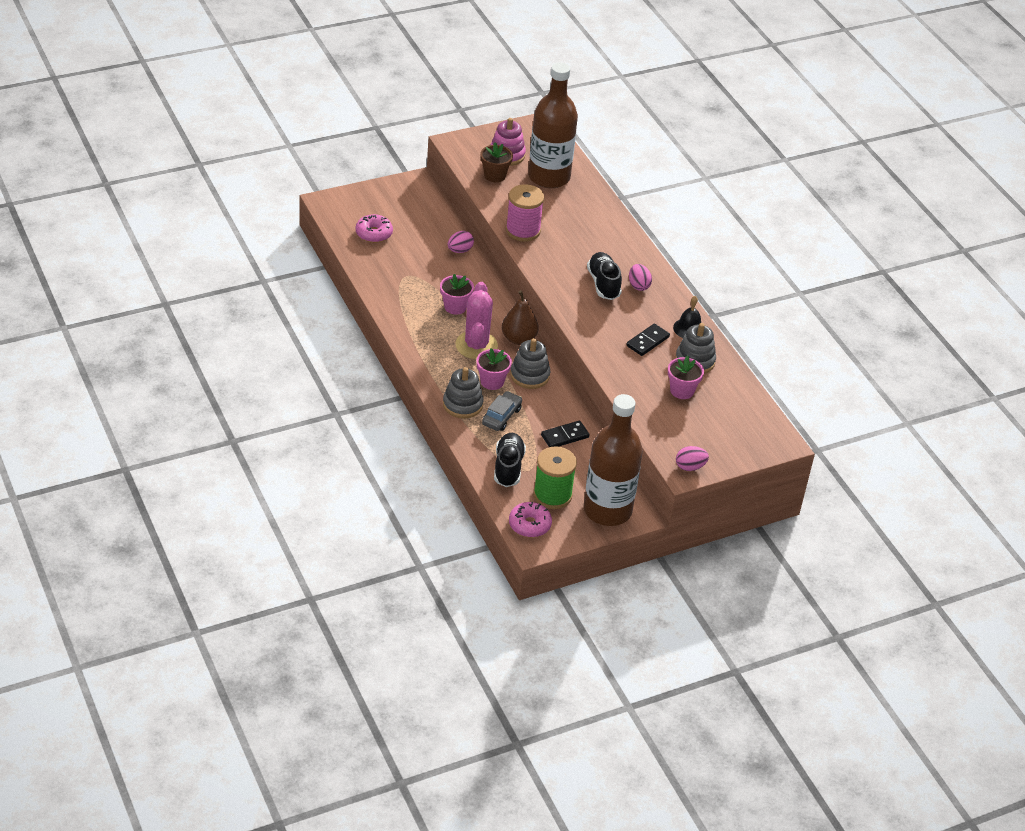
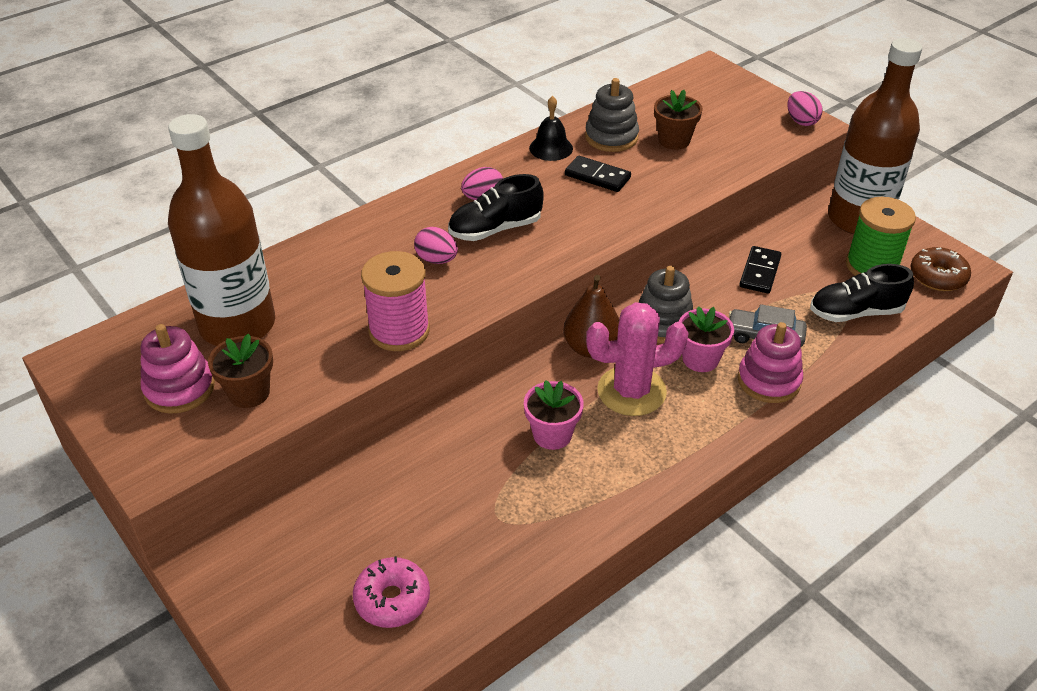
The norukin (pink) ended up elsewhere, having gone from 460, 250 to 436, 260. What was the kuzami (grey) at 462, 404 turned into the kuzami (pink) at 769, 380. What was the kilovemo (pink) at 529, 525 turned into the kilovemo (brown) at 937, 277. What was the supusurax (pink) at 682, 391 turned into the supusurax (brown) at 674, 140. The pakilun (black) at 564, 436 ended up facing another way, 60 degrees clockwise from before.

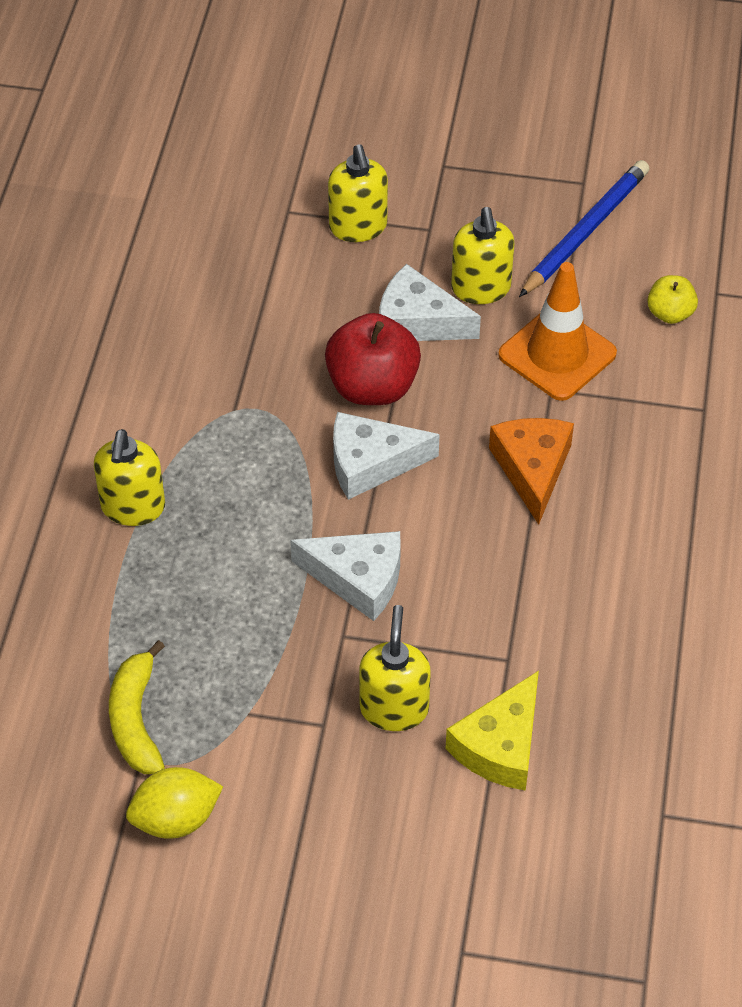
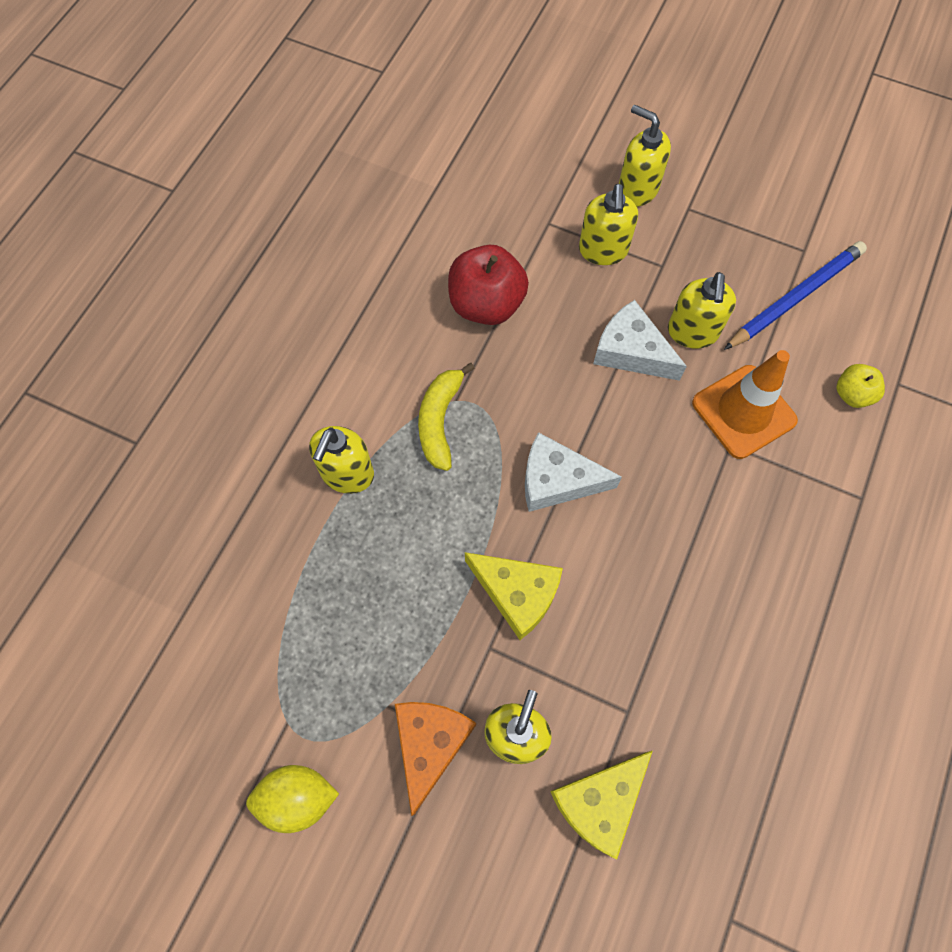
The second view gained the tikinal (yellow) at 637, 190. The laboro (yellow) ended up elsewhere, having gone from 136, 719 to 440, 421. The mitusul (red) ended up elsewhere, having gone from 372, 387 to 486, 304. The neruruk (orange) ended up elsewhere, having gone from 532, 469 to 430, 744. What was the neruruk (white) at 358, 579 turned into the neruruk (yellow) at 517, 593.

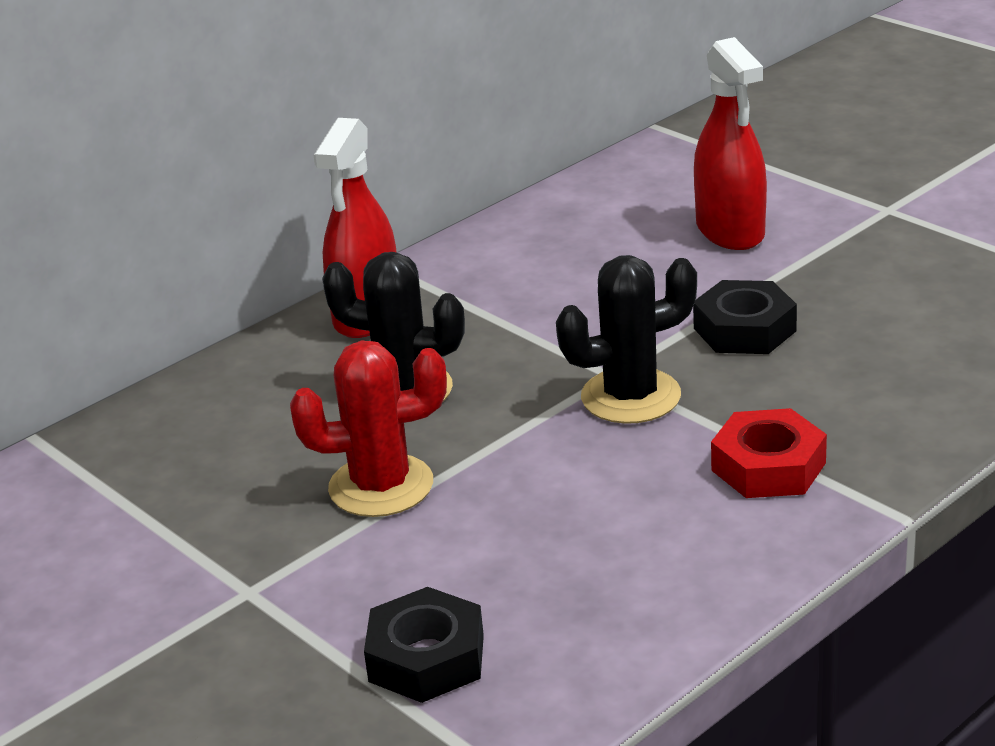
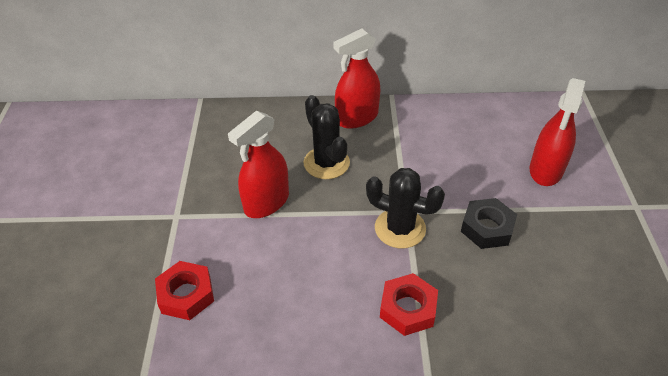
Where the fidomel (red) stood at 381, 486, the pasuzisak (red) came to stand at 266, 202. What was the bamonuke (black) at 426, 658 turned into the bamonuke (red) at 186, 294.

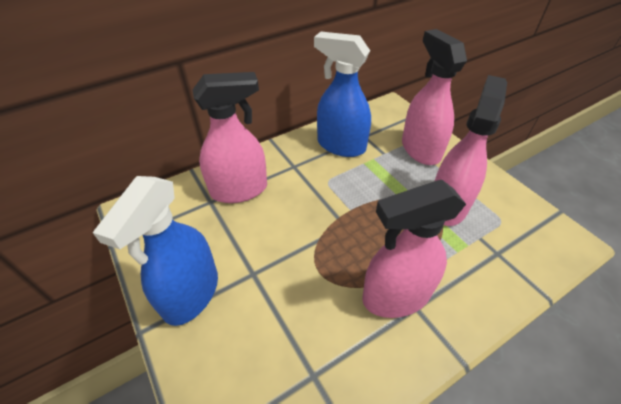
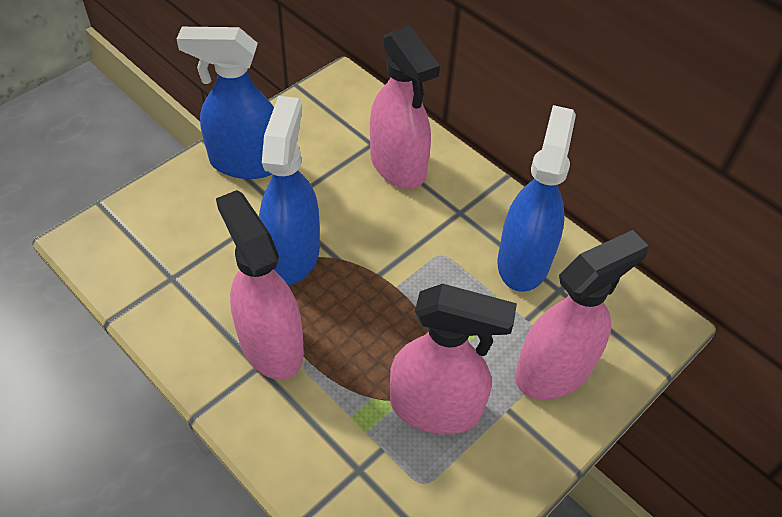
The second view gained the pasuzisak (blue) at 293, 253.

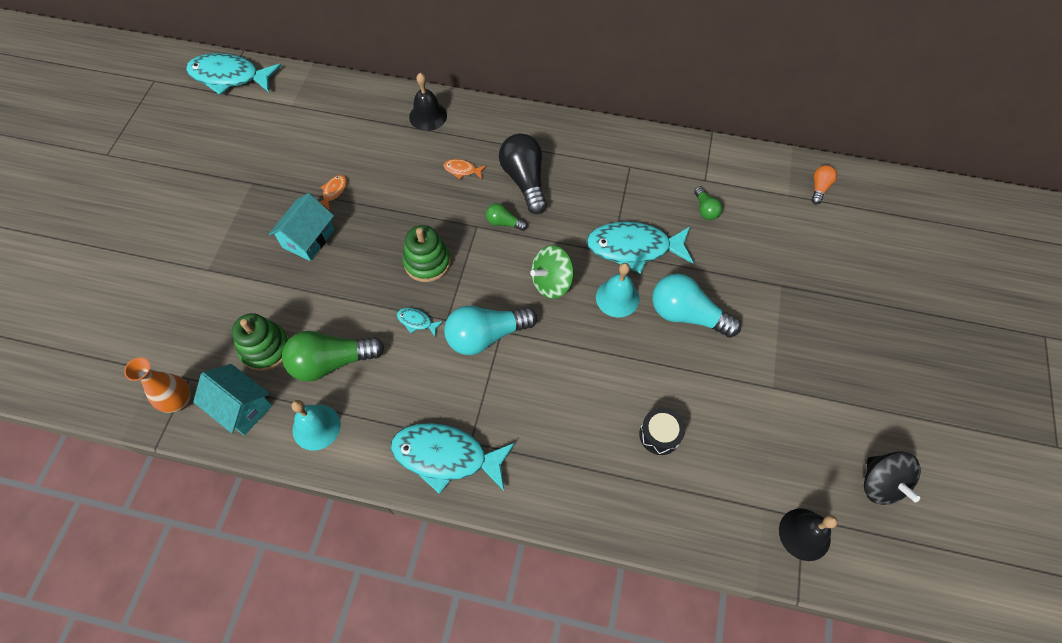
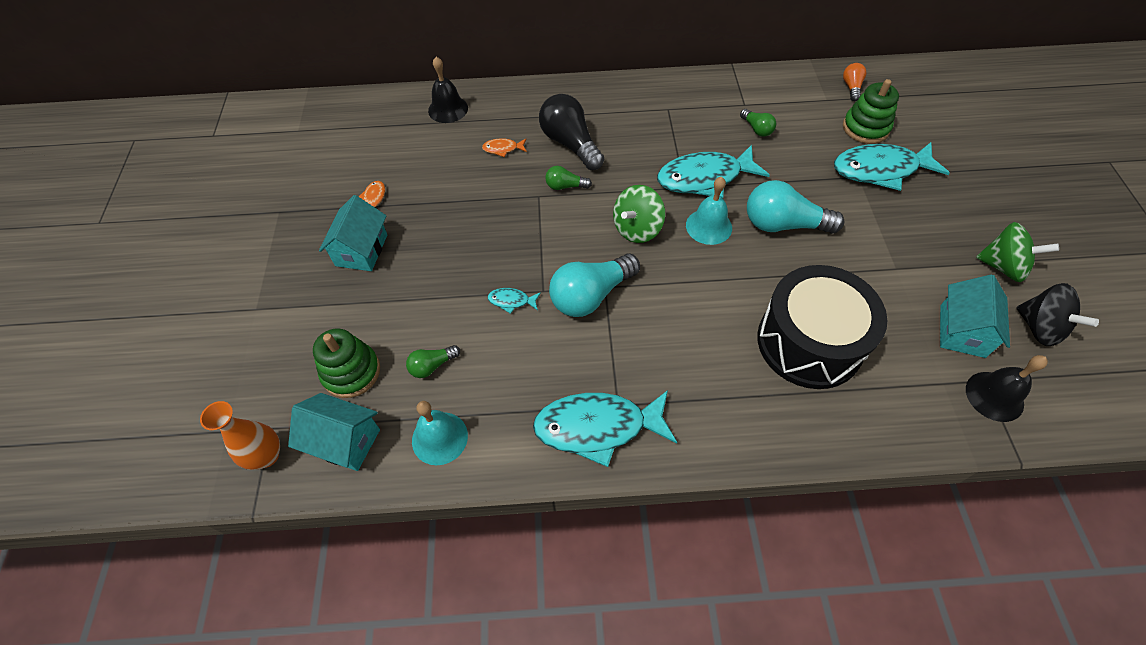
The second view gained the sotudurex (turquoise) at 962, 331. The second view gained the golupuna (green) at 1002, 266. The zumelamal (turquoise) ended up elsewhere, having gone from 230, 77 to 880, 170. The kuzami (green) ended up elsewhere, having gone from 427, 262 to 865, 128. The size of the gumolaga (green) at 331, 362 changed by a factor of 0.50. The size of the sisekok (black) at 659, 435 changed by a factor of 2.31.

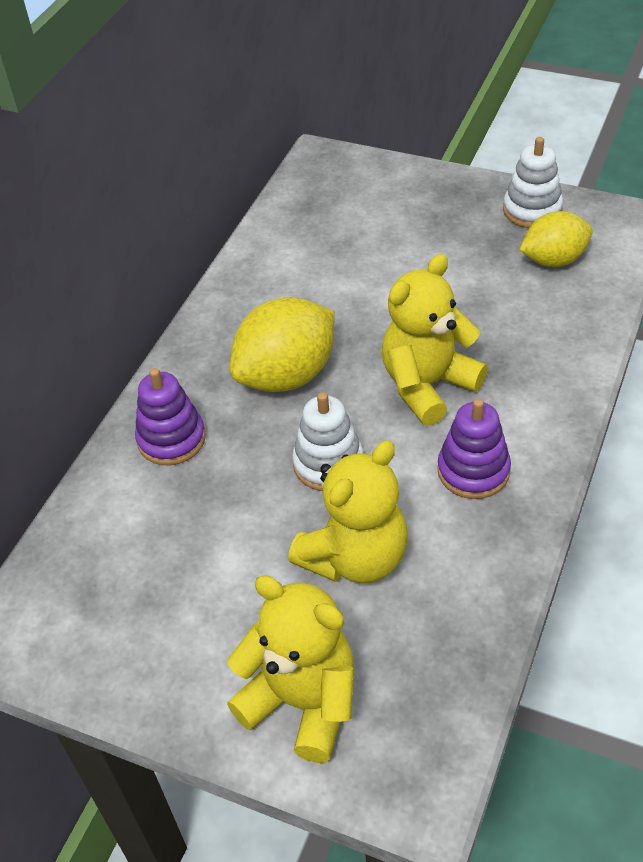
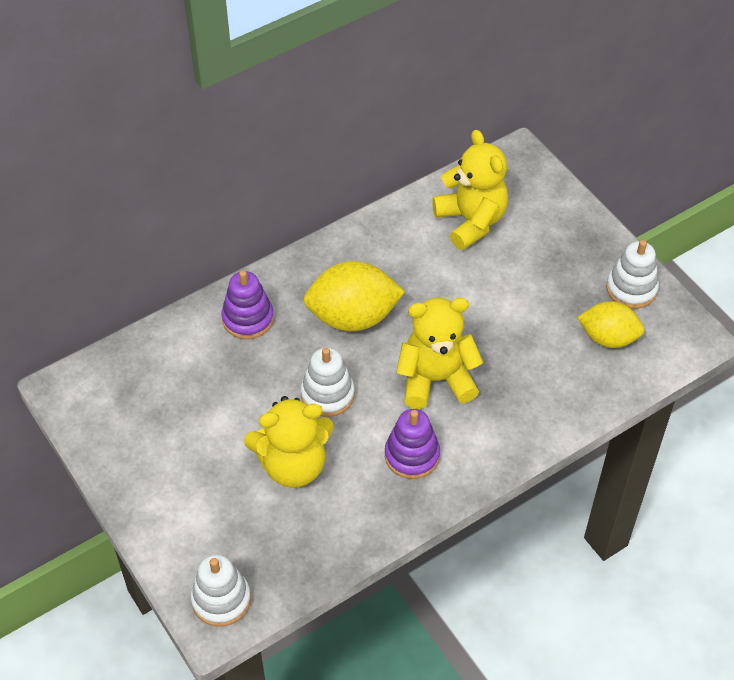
The second view gained the kuzami (white) at 221, 599. The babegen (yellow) ended up elsewhere, having gone from 302, 702 to 471, 221.

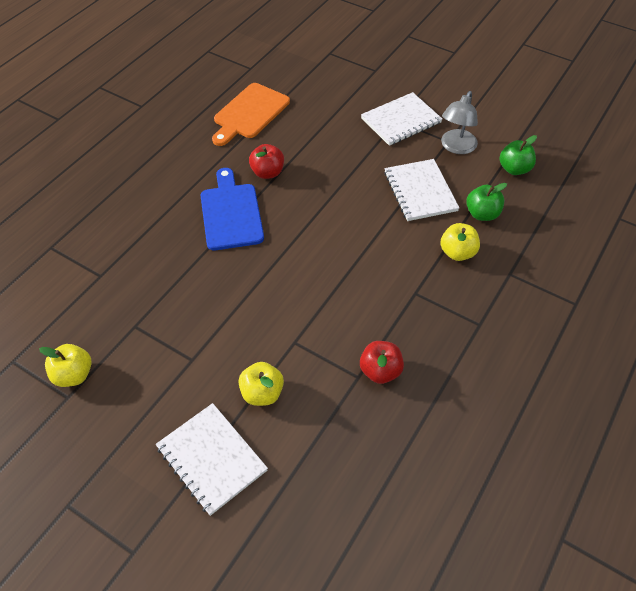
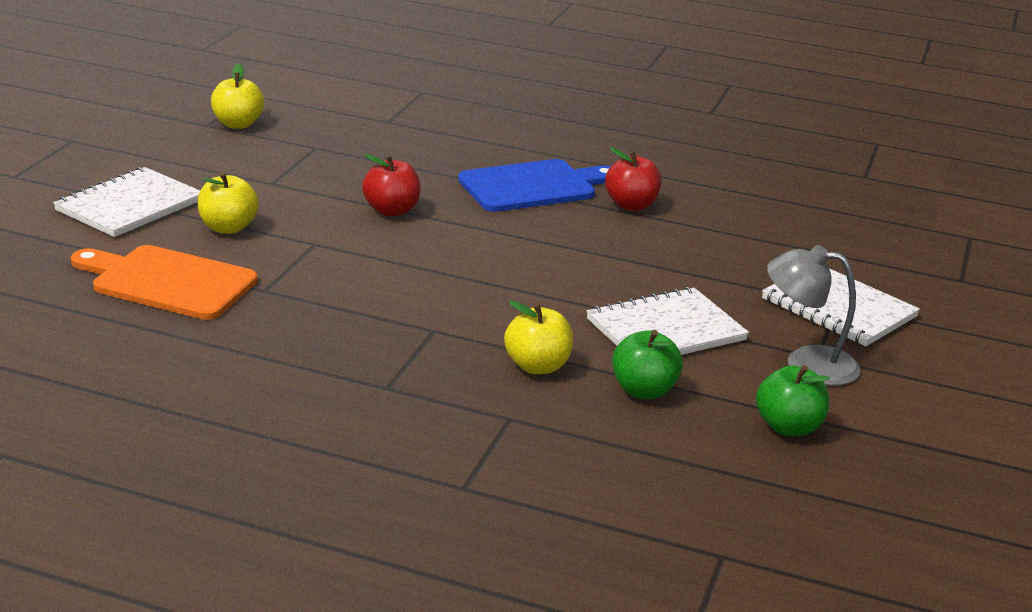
The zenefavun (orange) ended up elsewhere, having gone from 249, 113 to 168, 282. The mitusul (red) ended up elsewhere, having gone from 380, 371 to 391, 210.

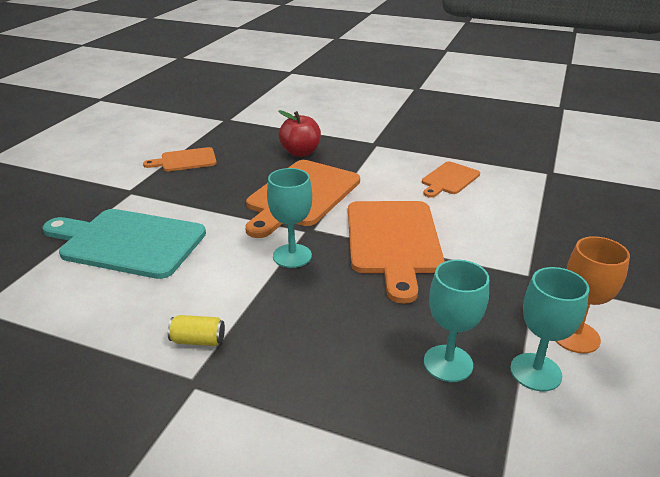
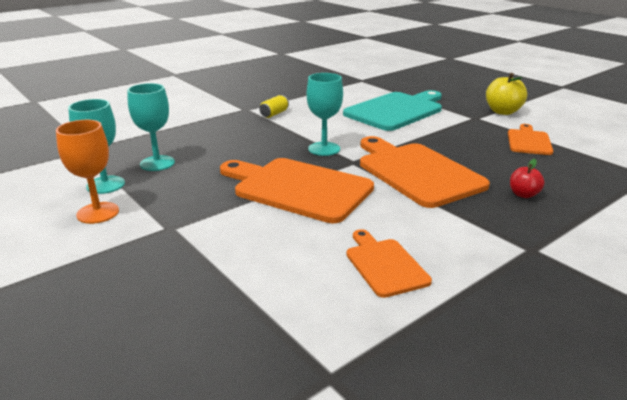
The second view gained the mitusul (yellow) at 503, 112. The size of the mitusul (red) at 300, 152 changed by a factor of 0.60.

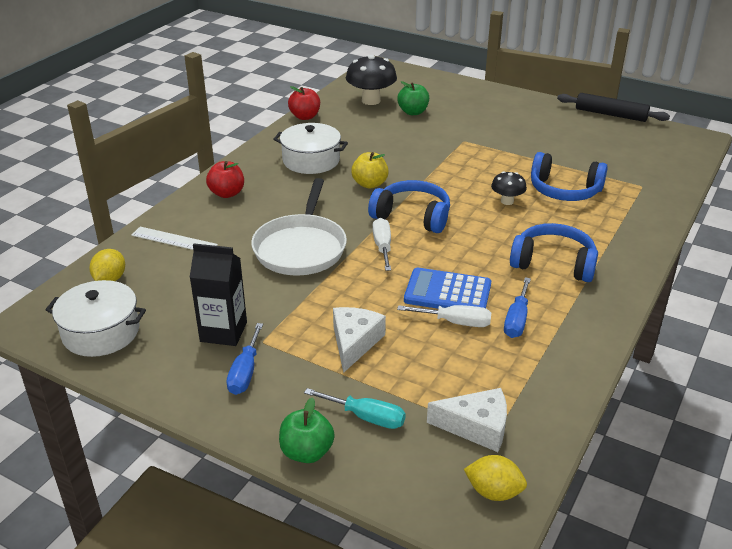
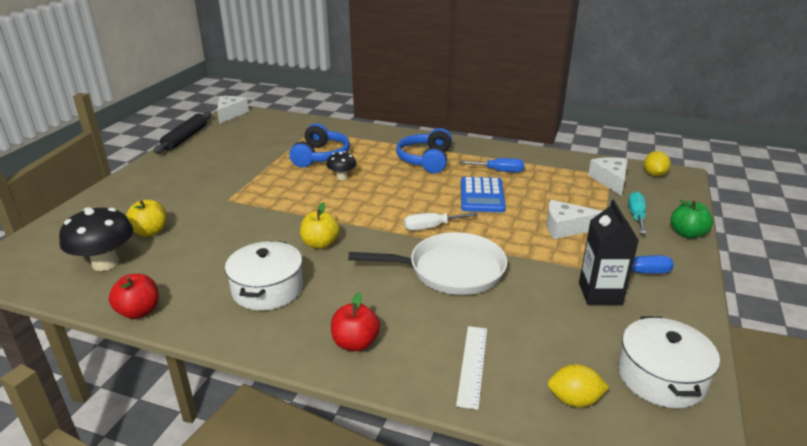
The second view lost the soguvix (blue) at 412, 216. The second view lost the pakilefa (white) at 455, 322. The second view gained the neruruk (white) at 230, 114. What was the mitusul (green) at 413, 112 turned into the mitusul (yellow) at 150, 232.

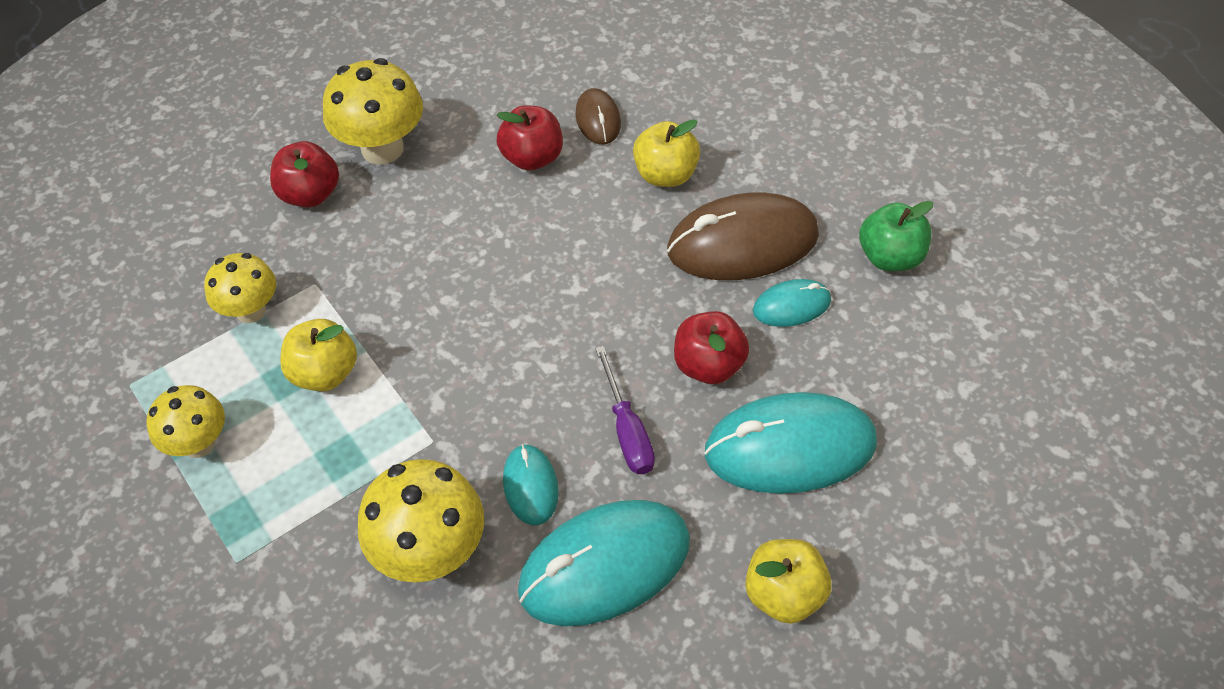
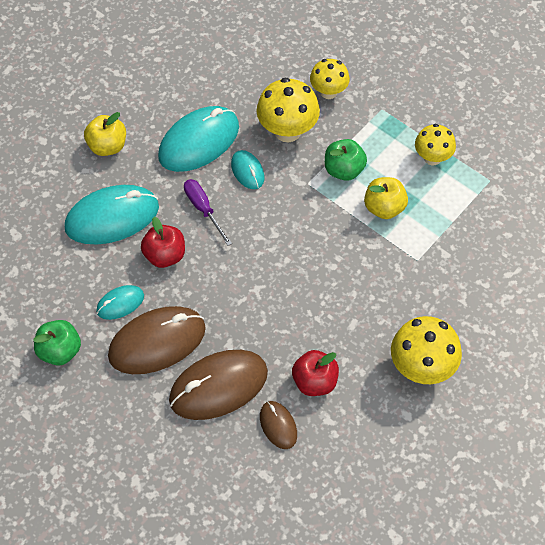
The second view lost the mitusul (red) at 310, 194. The second view gained the mitusul (green) at 344, 170. The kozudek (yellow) ended up elsewhere, having gone from 251, 310 to 328, 92. Where the mitusul (yellow) stood at 665, 174, the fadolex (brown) came to stand at 218, 386.

